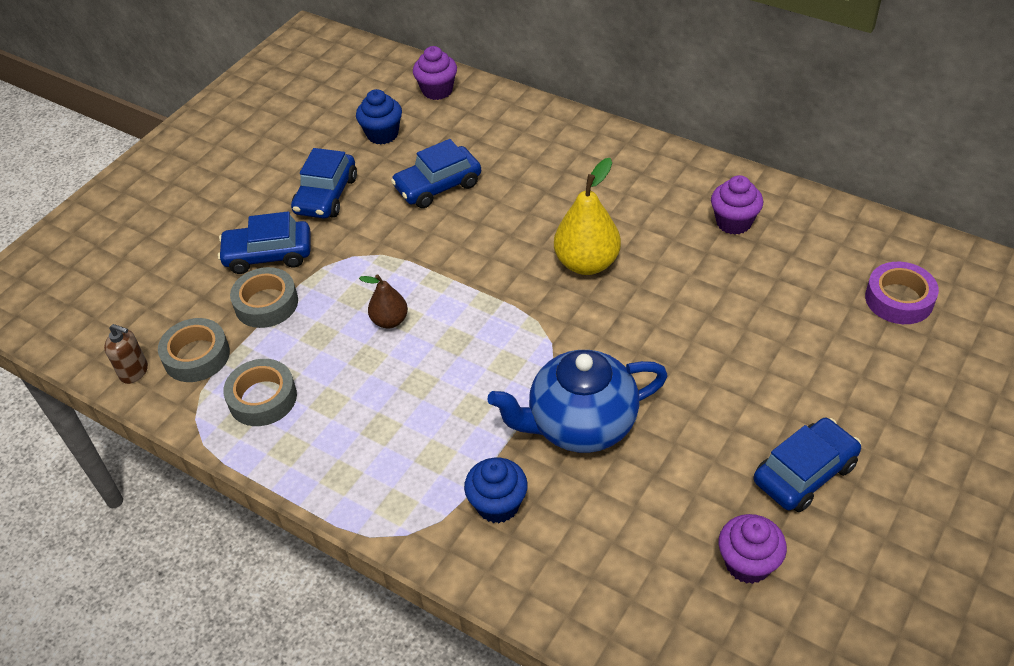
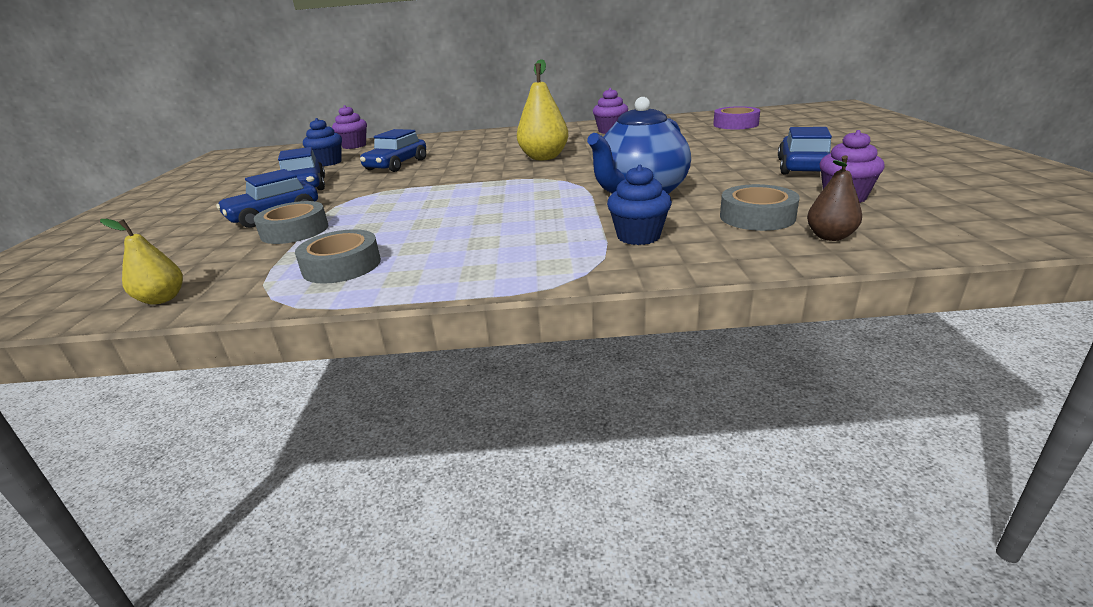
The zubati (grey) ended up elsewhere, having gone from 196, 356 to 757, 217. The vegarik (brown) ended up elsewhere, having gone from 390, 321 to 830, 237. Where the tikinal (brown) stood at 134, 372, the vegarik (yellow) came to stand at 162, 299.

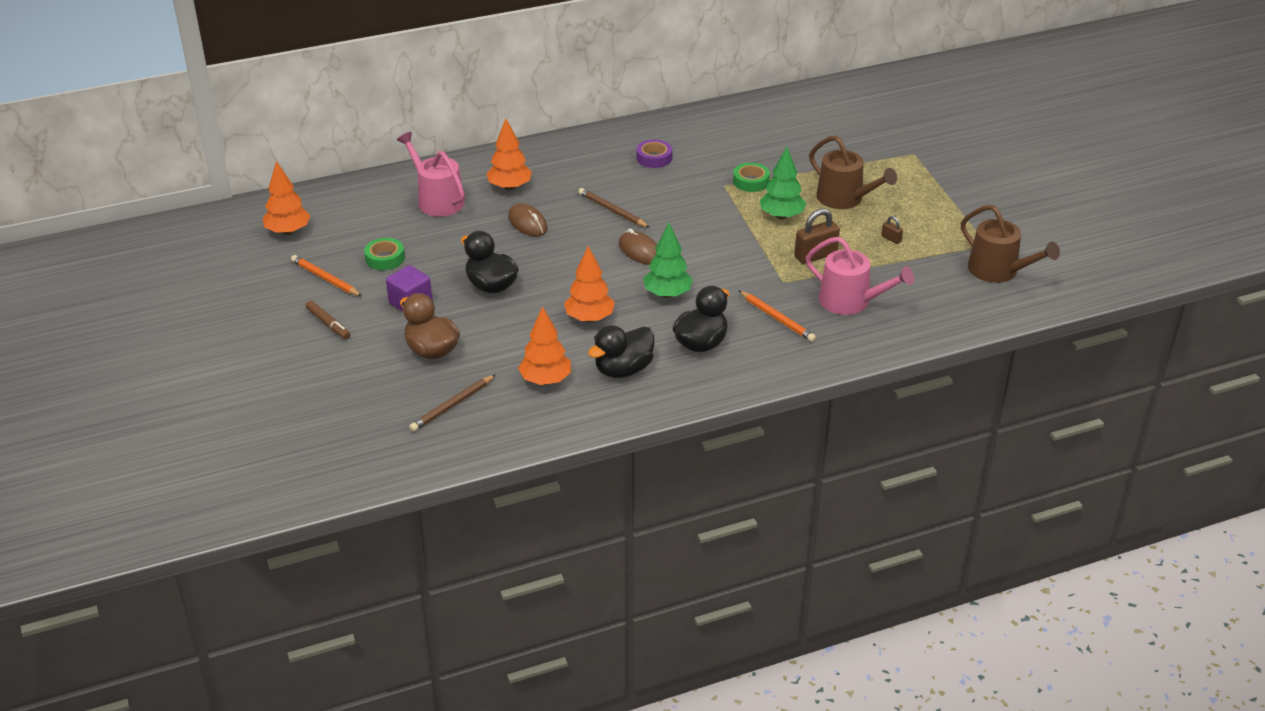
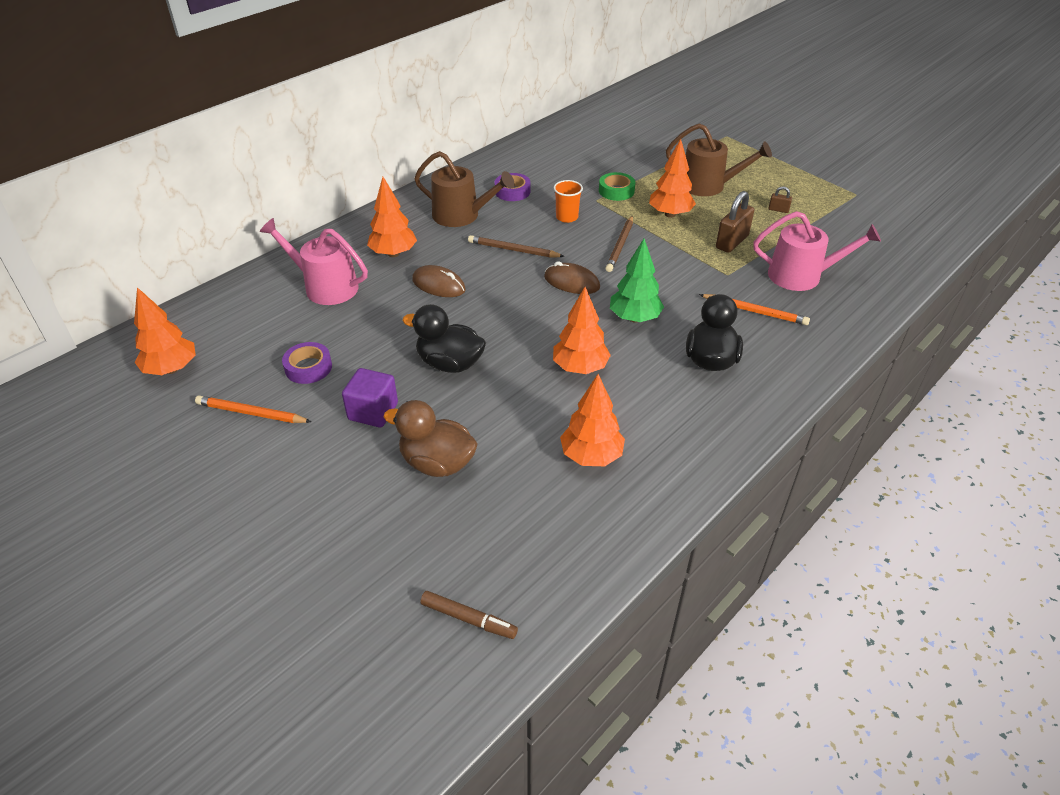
The second view lost the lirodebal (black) at 623, 370. The second view gained the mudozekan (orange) at 567, 217. The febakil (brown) ended up elsewhere, having gone from 328, 324 to 468, 619. The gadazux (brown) ended up elsewhere, having gone from 452, 405 to 620, 246. The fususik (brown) ended up elsewhere, having gone from 998, 271 to 461, 215. What was the zubati (green) at 385, 258 turned into the zubati (purple) at 308, 367. What was the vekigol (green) at 781, 216 turned into the vekigol (orange) at 670, 214.

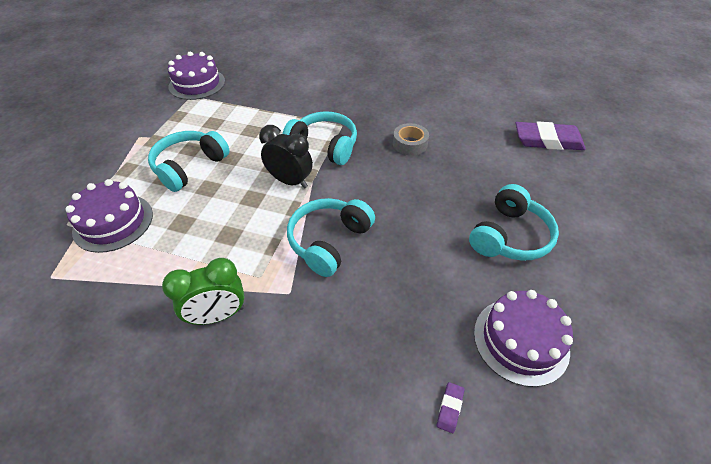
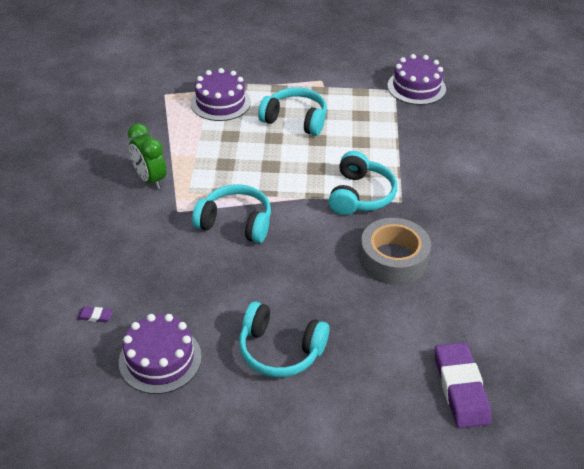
The second view lost the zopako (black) at 290, 181. The size of the zubati (grey) at 410, 144 changed by a factor of 1.72.

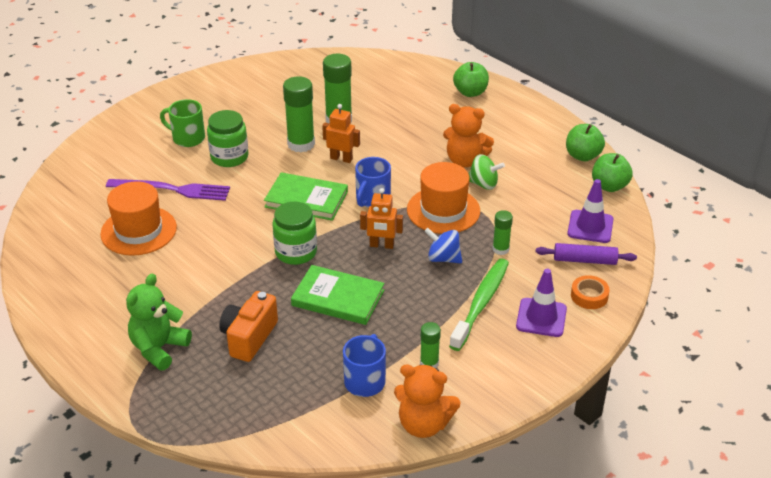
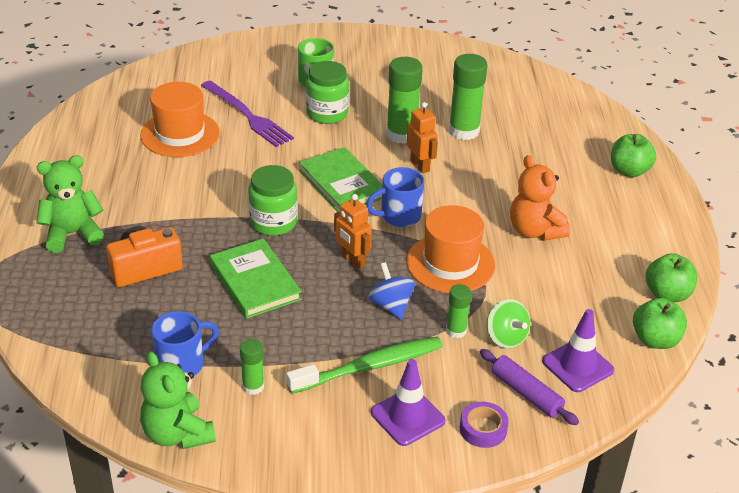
The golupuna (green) ended up elsewhere, having gone from 483, 184 to 506, 338. What was the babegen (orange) at 424, 424 turned into the babegen (green) at 177, 434. What was the zubati (orange) at 589, 296 turned into the zubati (purple) at 483, 429.

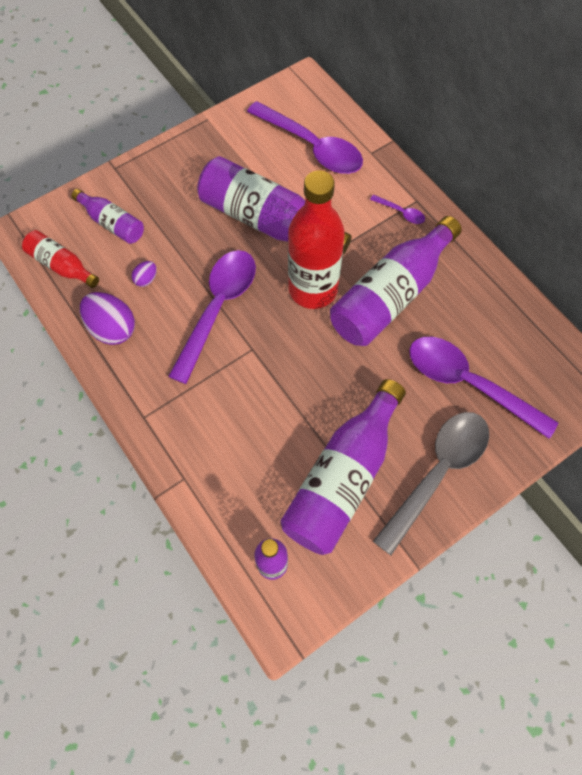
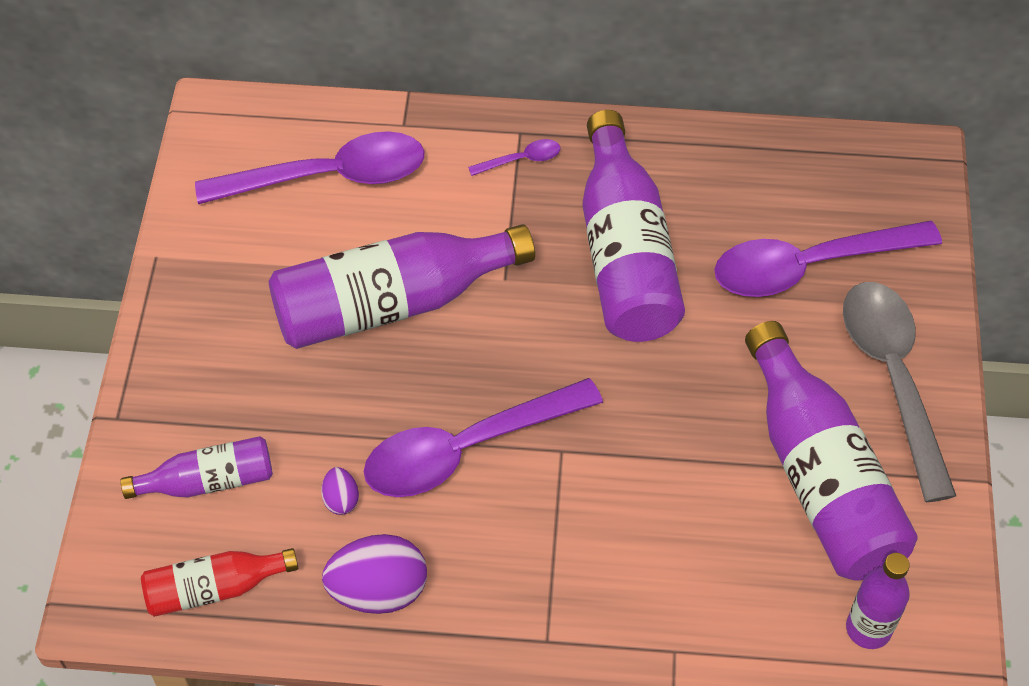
The second view lost the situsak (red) at 313, 289. The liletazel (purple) at 217, 309 ended up facing another way, 90 degrees counterclockwise from before.

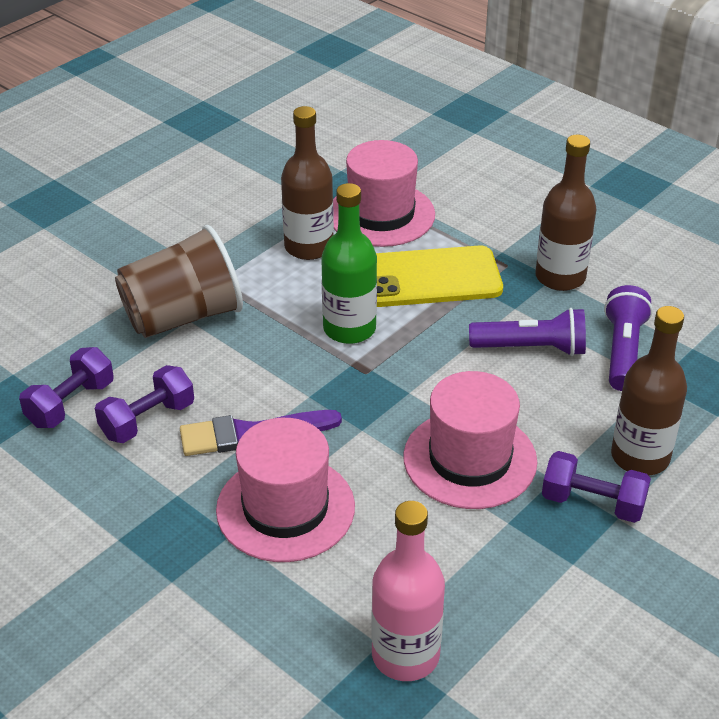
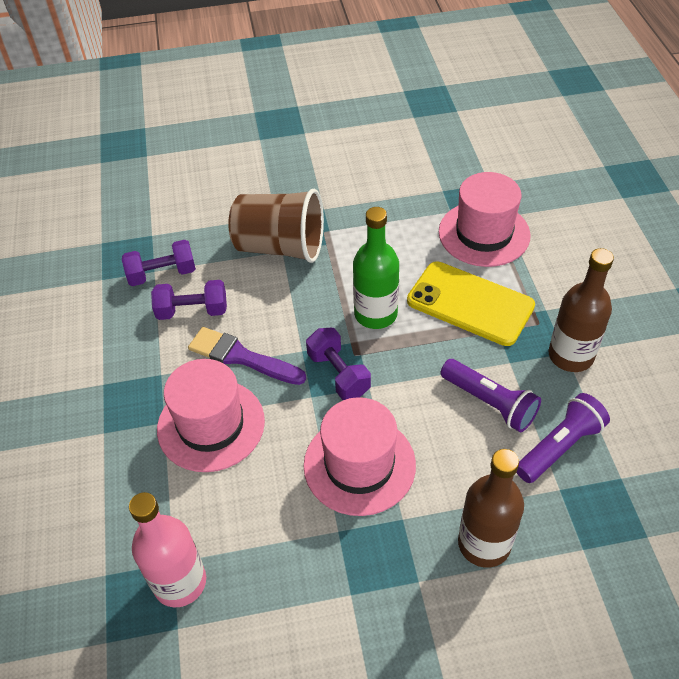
The second view lost the situsak (brown) at 309, 247. The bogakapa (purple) ended up elsewhere, having gone from 592, 503 to 339, 374.

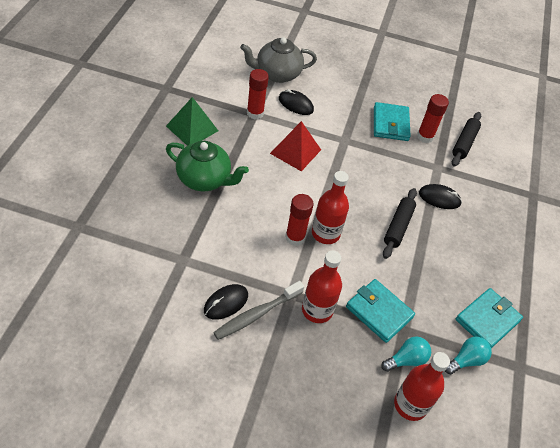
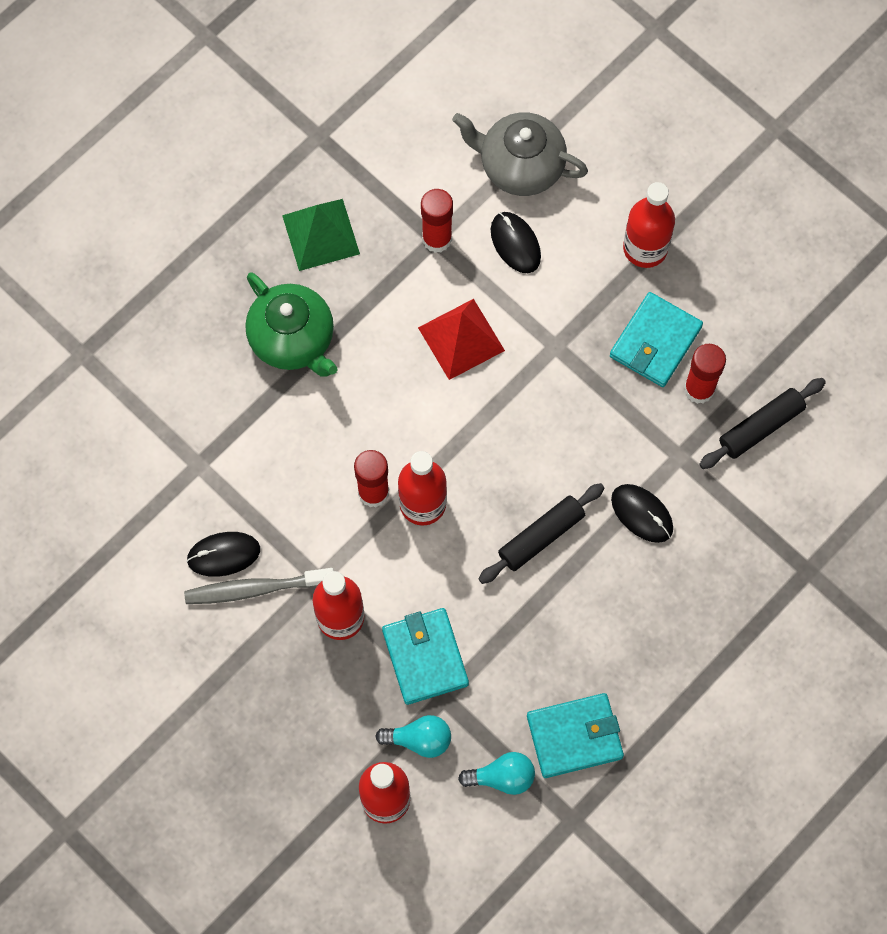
The second view gained the situsak (red) at 645, 248.

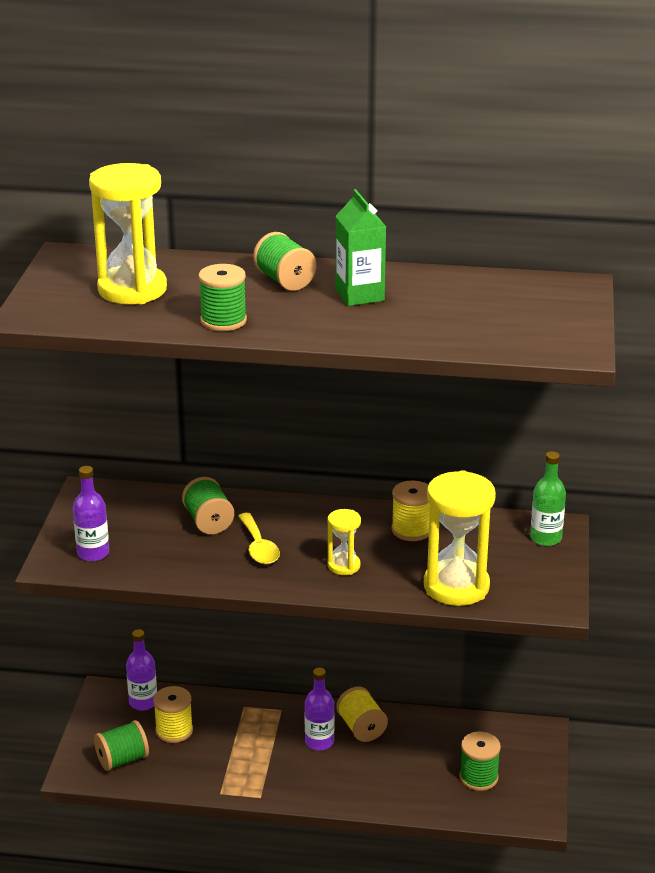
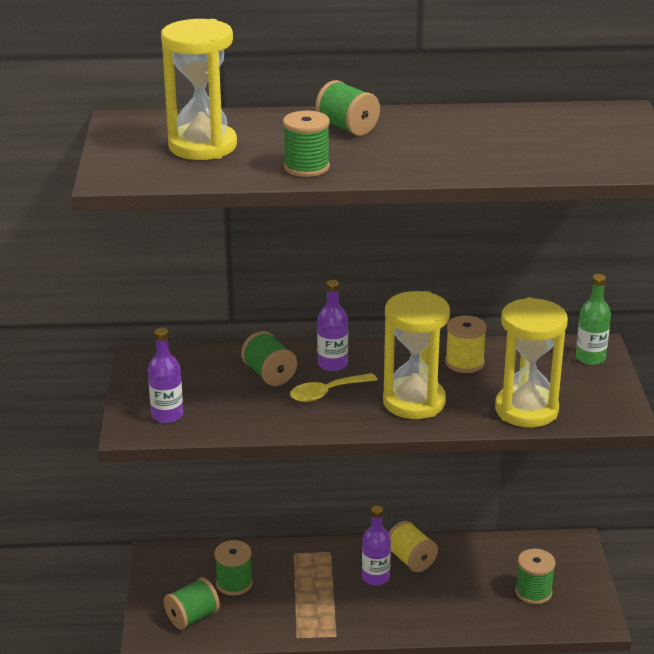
The second view lost the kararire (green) at 359, 295. The situsak (purple) ended up elsewhere, having gone from 143, 702 to 332, 364. What was the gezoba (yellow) at 174, 730 turned into the gezoba (green) at 234, 583. The liletazel (yellow) at 258, 547 ended up facing another way, 90 degrees clockwise from before. The size of the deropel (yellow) at 343, 566 changed by a factor of 1.97.

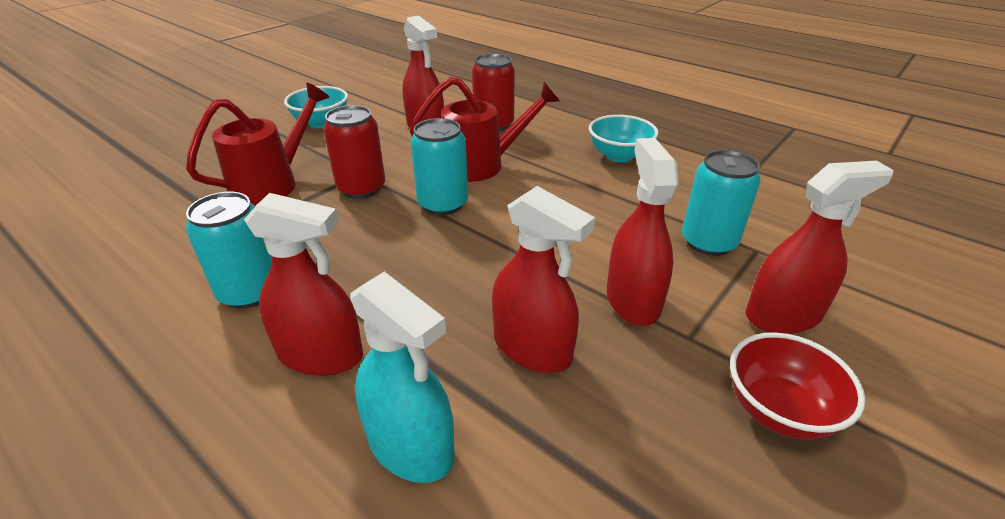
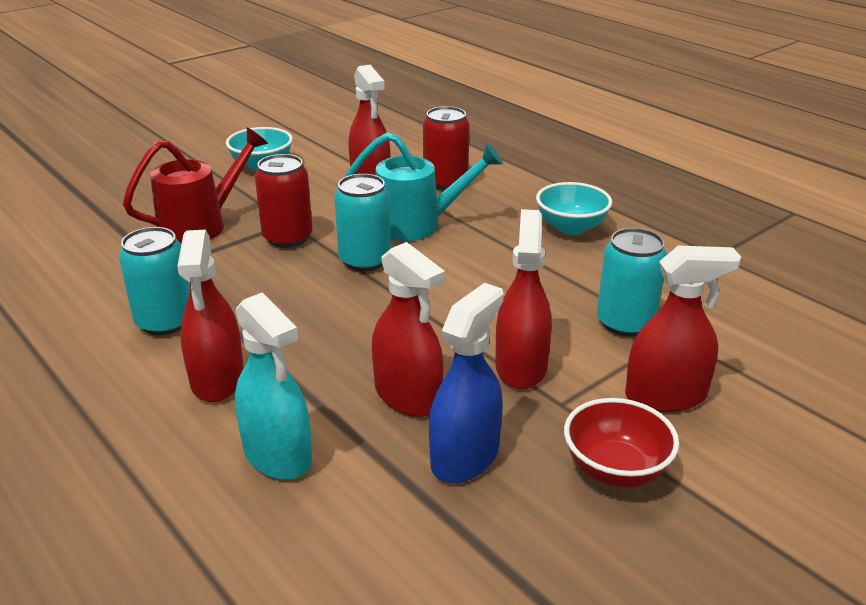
The second view gained the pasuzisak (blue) at 465, 456. What was the fususik (red) at 482, 165 turned into the fususik (turquoise) at 418, 225. The pasuzisak (red) at 320, 354 ended up facing another way, 60 degrees clockwise from before.

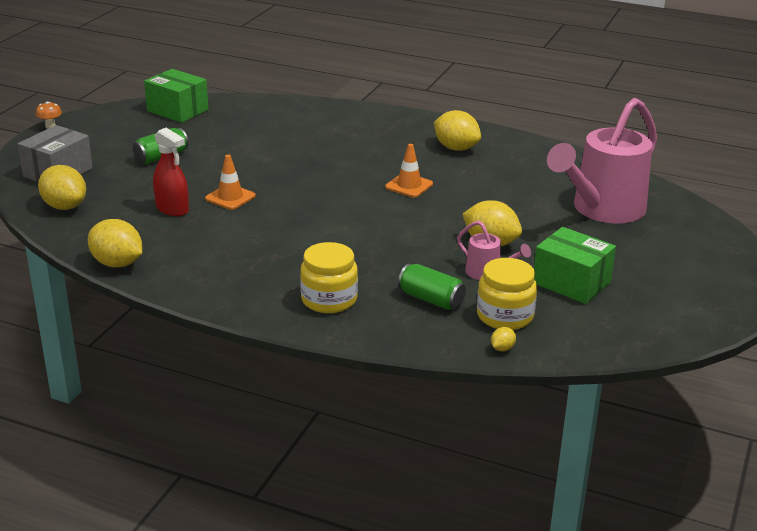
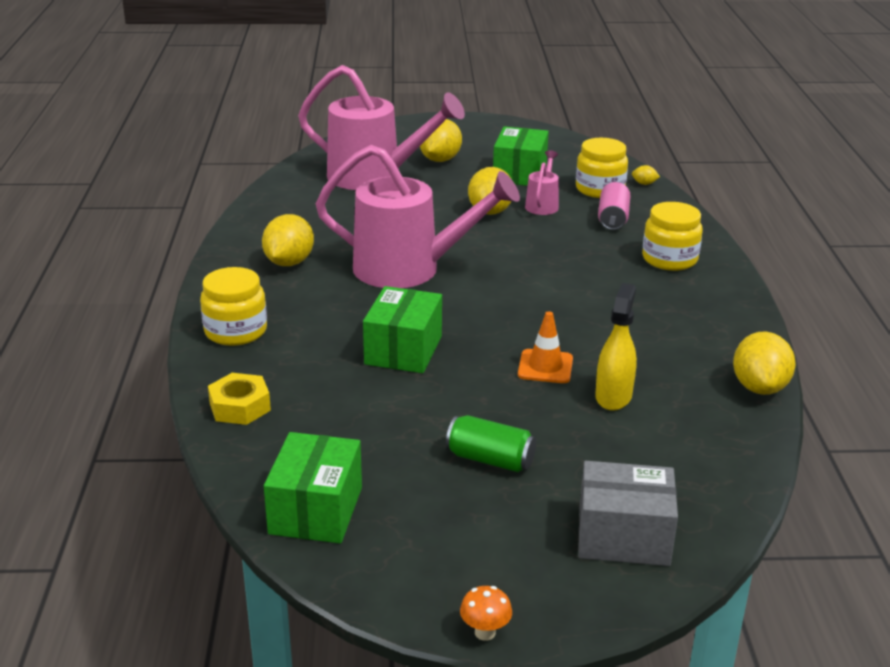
The second view gained the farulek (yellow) at 235, 331. The second view gained the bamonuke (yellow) at 240, 407. The second view gained the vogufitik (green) at 403, 350. The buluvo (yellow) ended up elsewhere, having gone from 65, 206 to 440, 160. Where the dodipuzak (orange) stood at 409, 186, the fususik (pink) came to stand at 410, 269. What was the pasuzisak (red) at 172, 209 turned into the pasuzisak (yellow) at 613, 396. What was the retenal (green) at 431, 299 turned into the retenal (pink) at 613, 219.

